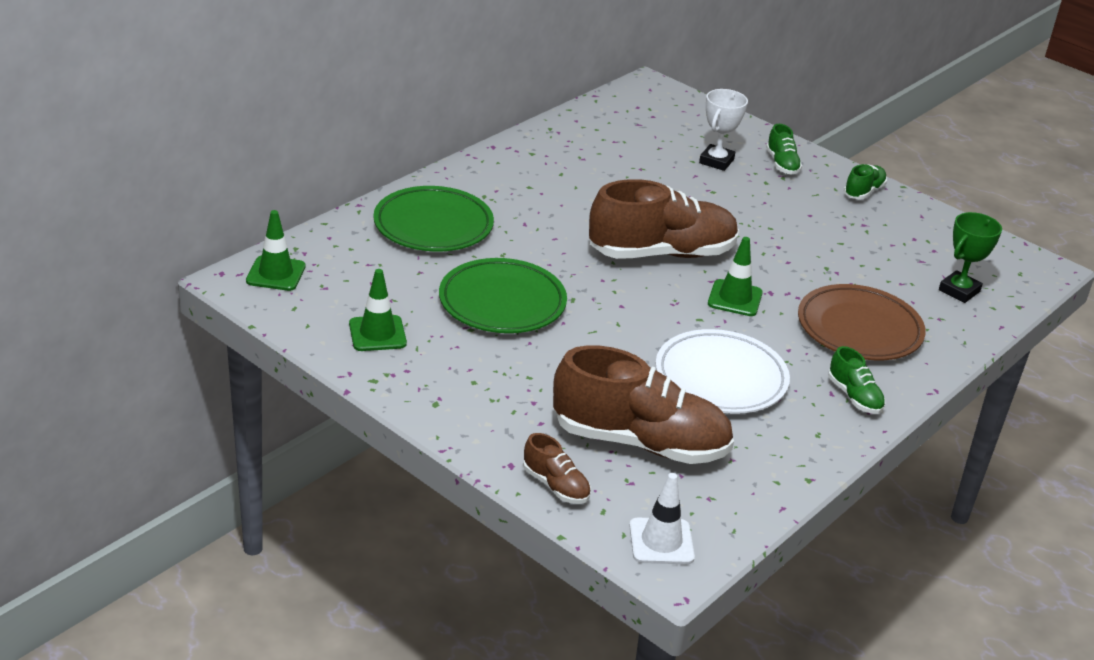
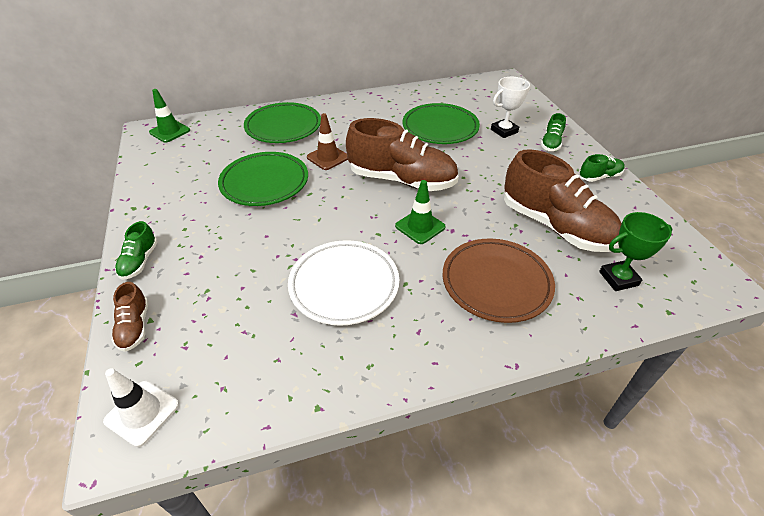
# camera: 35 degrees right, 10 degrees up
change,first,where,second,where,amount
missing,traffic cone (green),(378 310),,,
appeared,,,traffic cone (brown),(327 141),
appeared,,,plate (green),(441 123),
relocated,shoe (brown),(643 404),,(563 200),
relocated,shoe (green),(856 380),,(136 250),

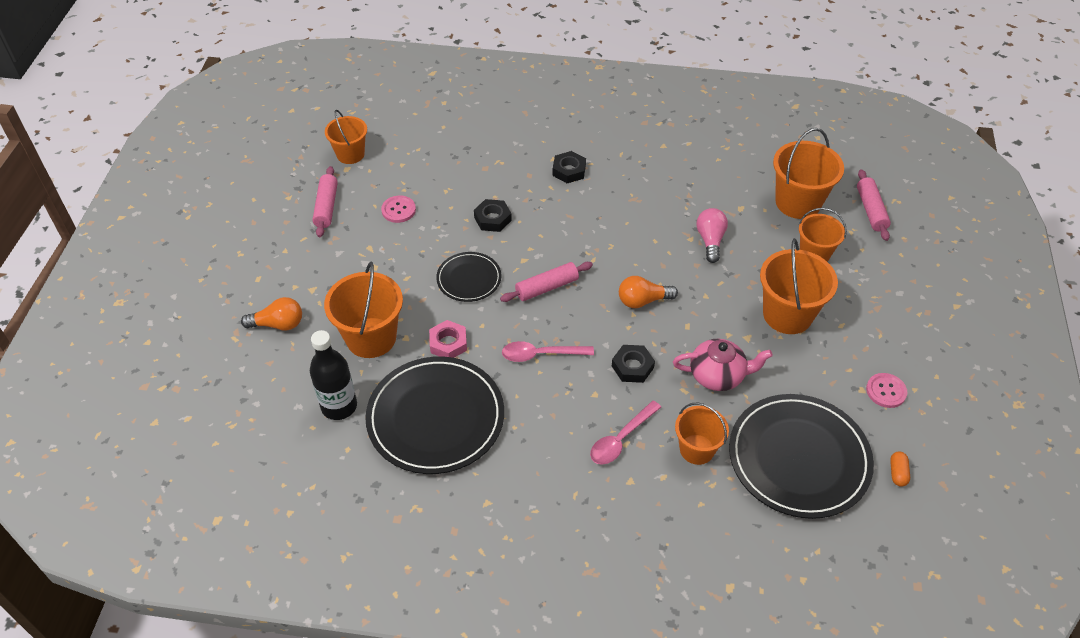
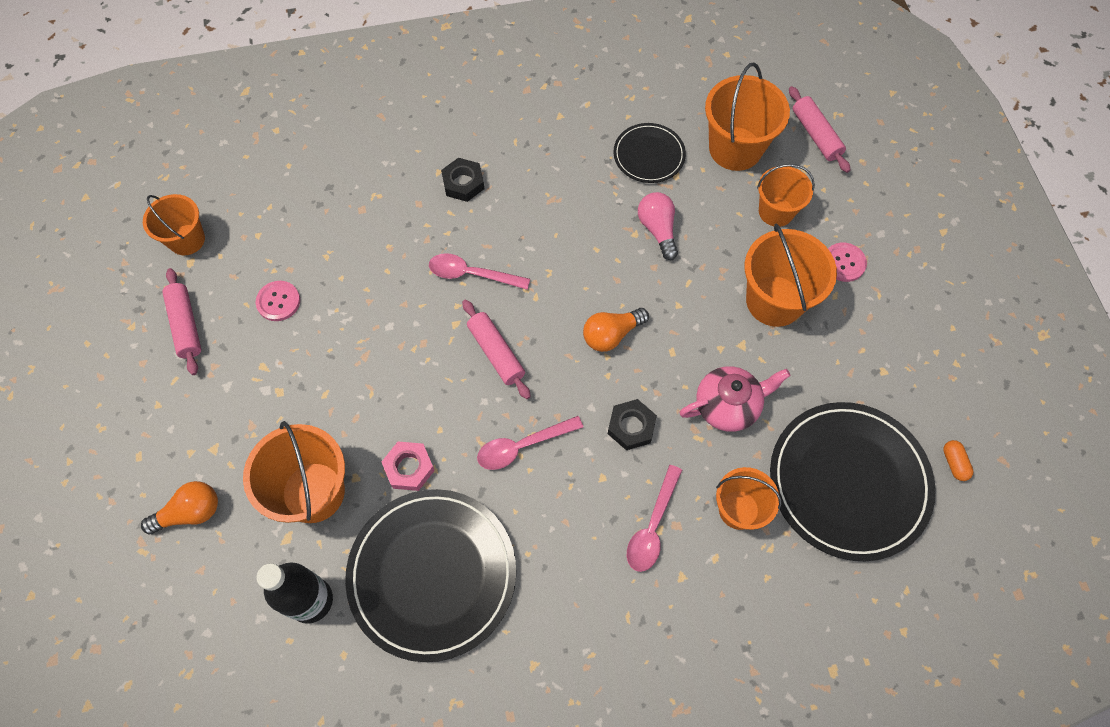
# camera: 20 degrees left, 15 degrees up
change,first,where,second,where,amount
missing,nut (black),(493 215),,,
appeared,,,spoon (pink),(479 271),
relocated,plate (black),(468 277),,(649 153),
relocated,button (pink),(886 390),,(847 262),
spun,rolling pin (pink),(546 282),,(496 349),75 degrees counterclockwise

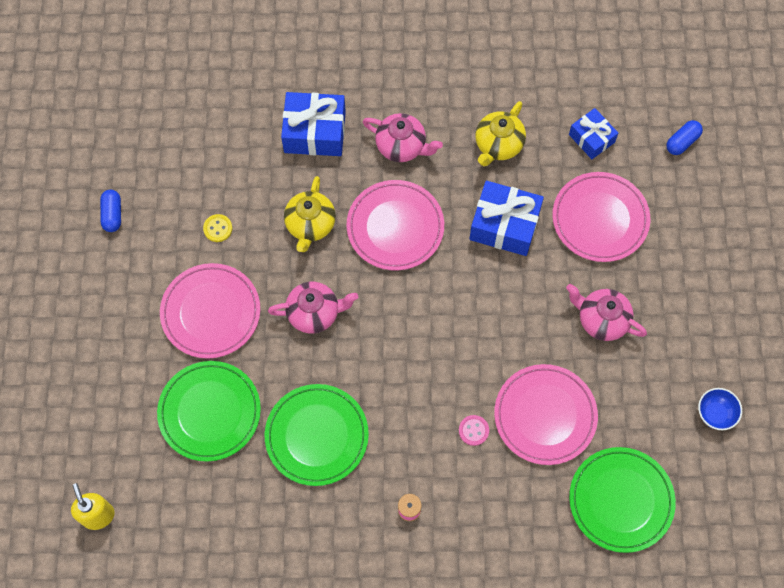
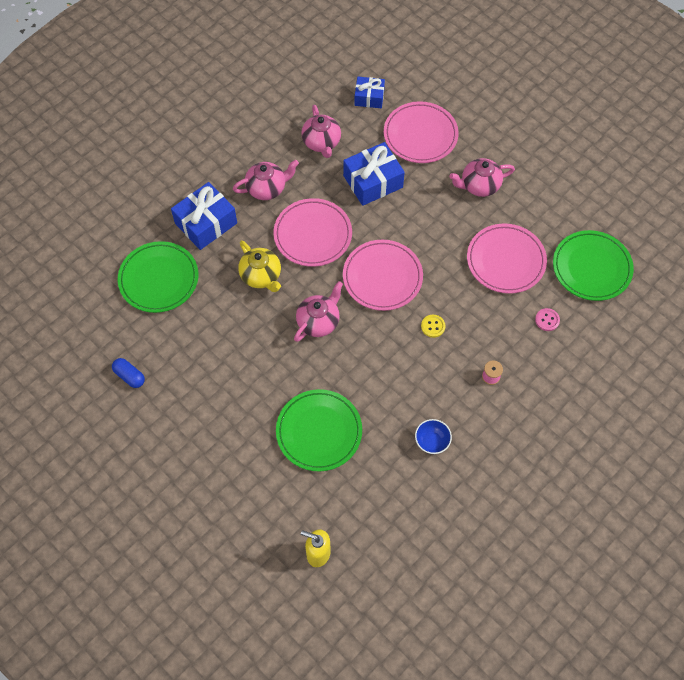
# camera: 45 degrees left, 5 degrees down
change,first,where,second,where,amount
missing,capsule (blue),(684 137),,,
relocated,plate (pink),(210 311),,(383 275),
relocated,button (yellow),(217 228),,(433 326),
relocated,plate (green),(316 435),,(158 277),
relocated,button (pink),(474 430),,(547 319),
relocated,bowl (blue),(720 409),,(433 436),
colour,teapot (yellow),(500 133),teapot (pink),(321 131),

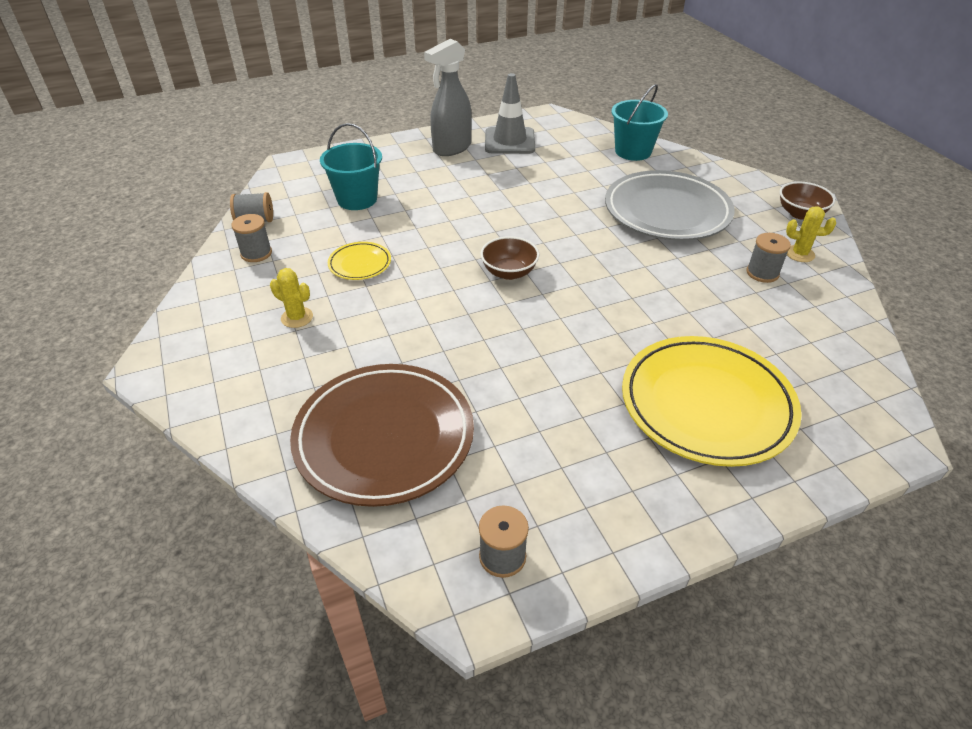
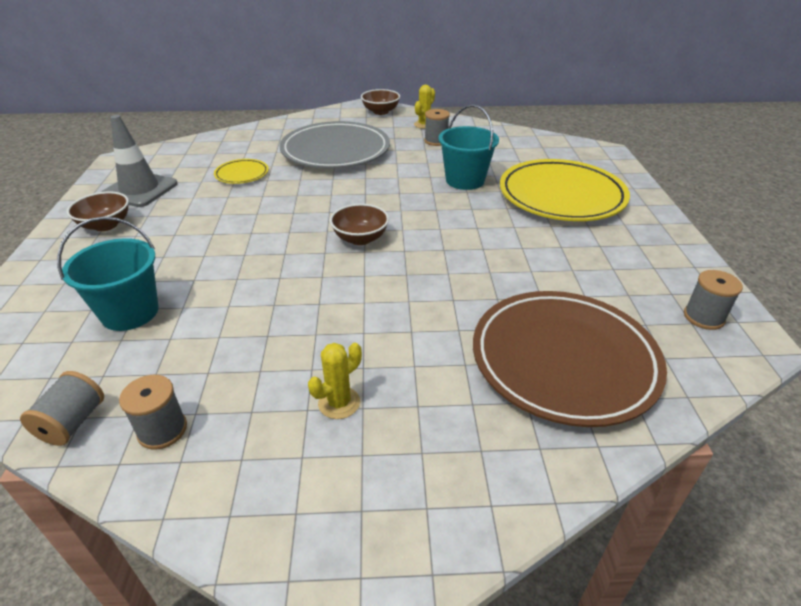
# camera: 70 degrees left, 5 degrees down
change,first,where,second,where,amount
relocated,plate (yellow),(359 261),,(241 171),
relocated,bucket (turquoise),(639 122),,(469 147),
exchanged,spray bottle (grey),(448 97),bowl (brown),(98 211),

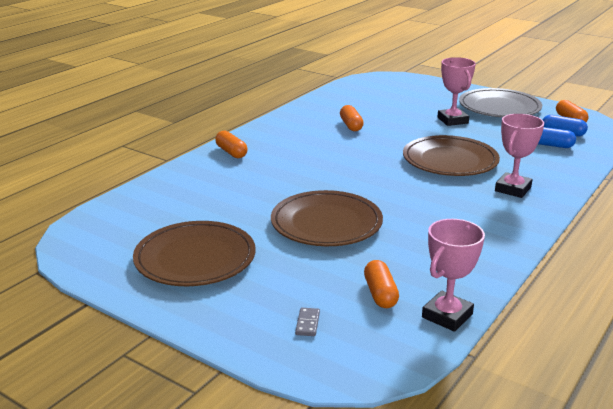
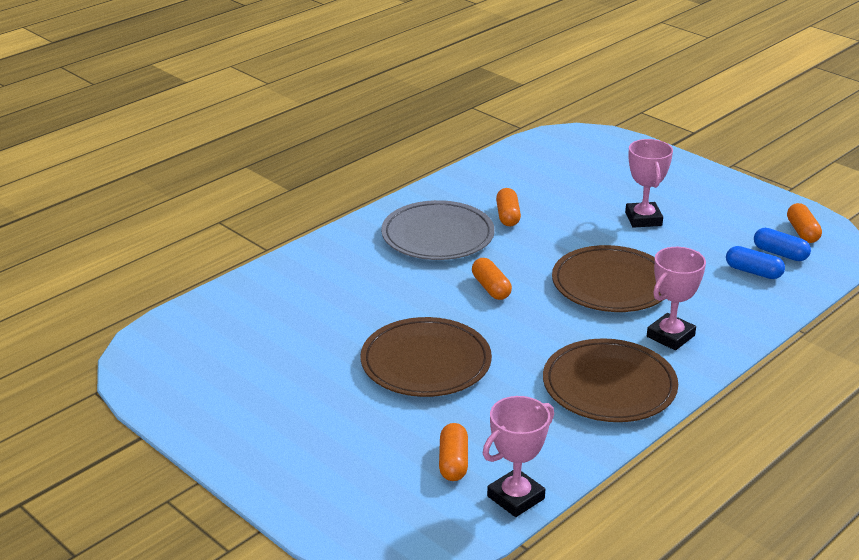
# camera: 10 degrees right, 5 degrees up
change,first,where,second,where,amount
missing,domino (grey),(307 322),,,
relocated,plate (brown),(194 253),,(610 380),
relocated,capsule (orange),(231 144),,(492 279),
relocated,plate (grey),(500 103),,(438 230),

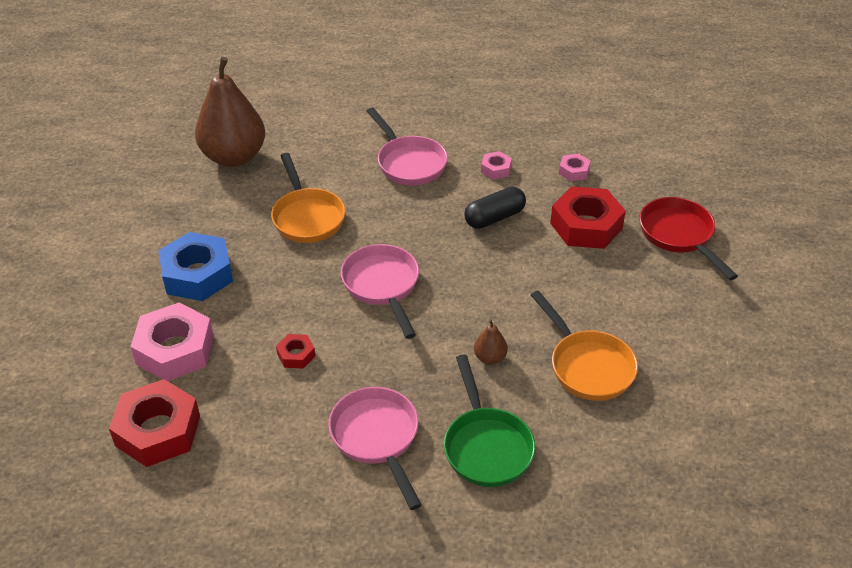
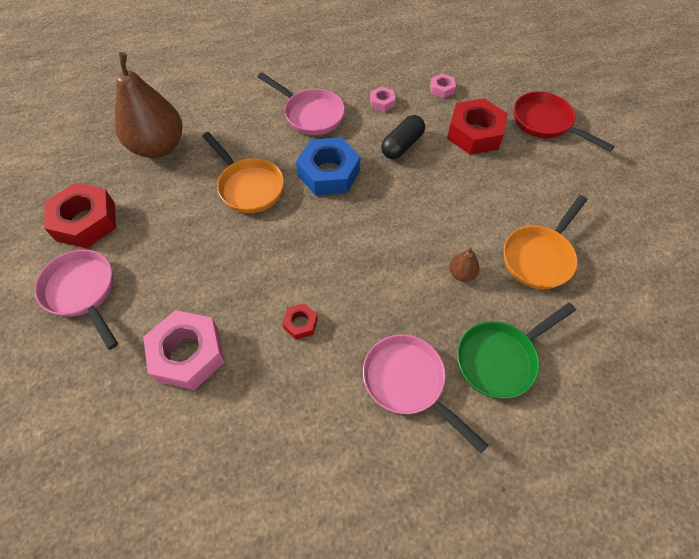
# camera: 20 degrees left, 15 degrees up
change,first,where,second,where,amount
relocated,nut (red),(154 423),,(80 215),
relocated,nut (blue),(195 266),,(328 166),
relocated,pan (pink),(380 291),,(76 299),
spun,pan (green),(490 421),,(516 351),90 degrees clockwise
spun,pan (orange),(584 346),,(545 242),90 degrees clockwise

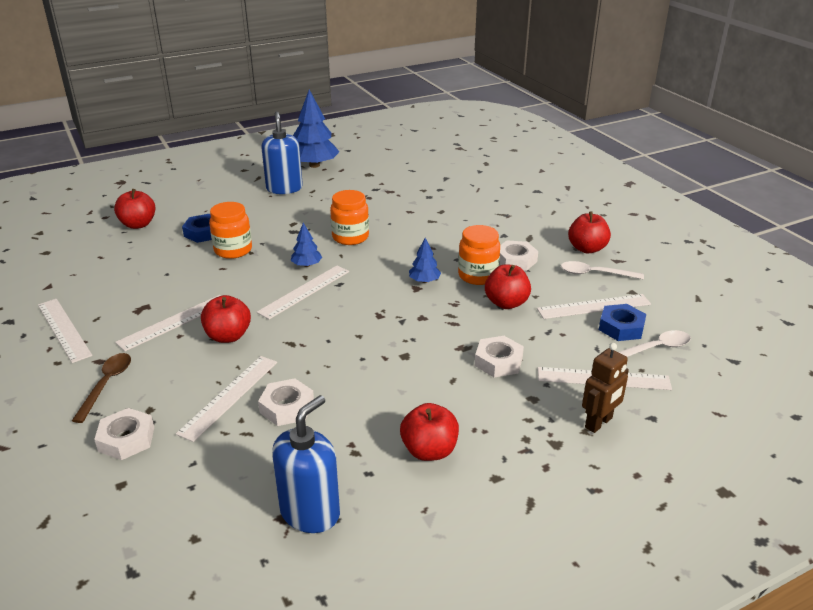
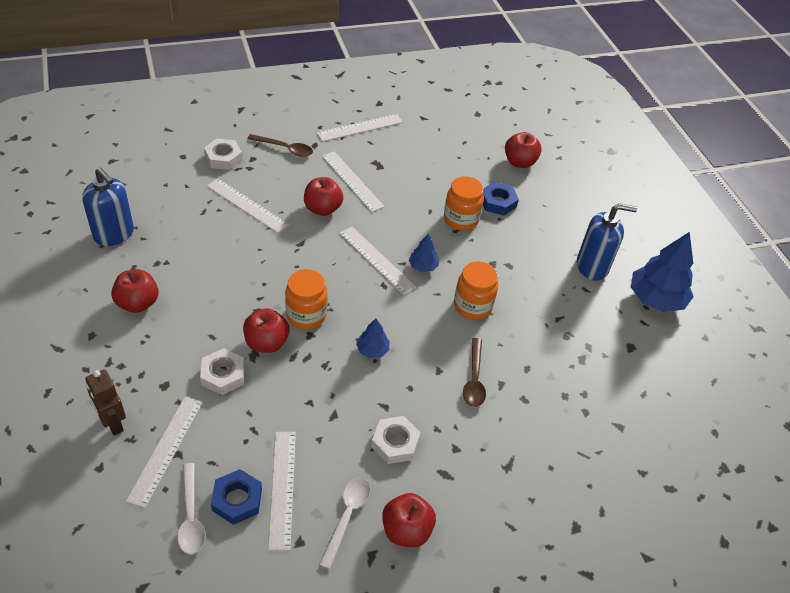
# camera: 95 degrees right, 15 degrees up
change,first,where,second,where,amount
missing,nut (white),(286 402),,,
appeared,,,spoon (brown),(474 372),
relocated,jar (orange),(479 255),,(306 299),
relocated,apple (red),(508 286),,(266 330),

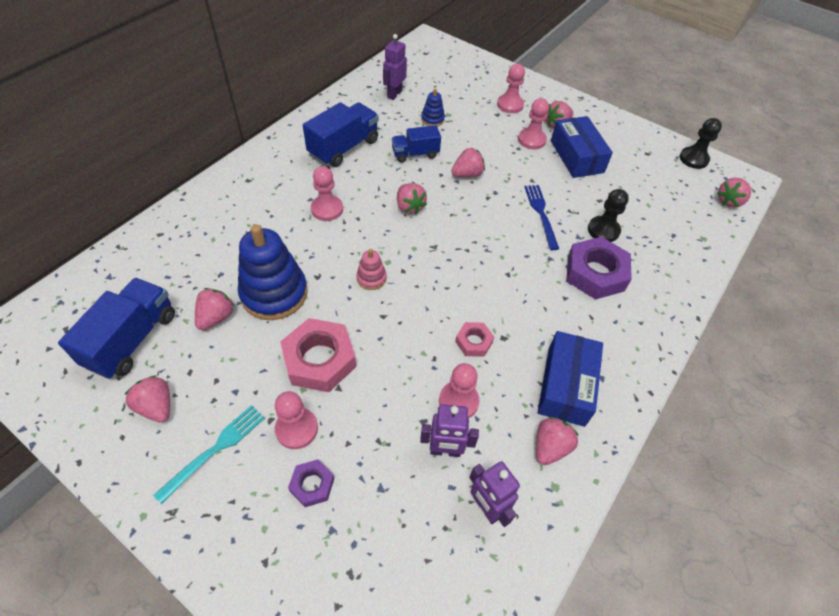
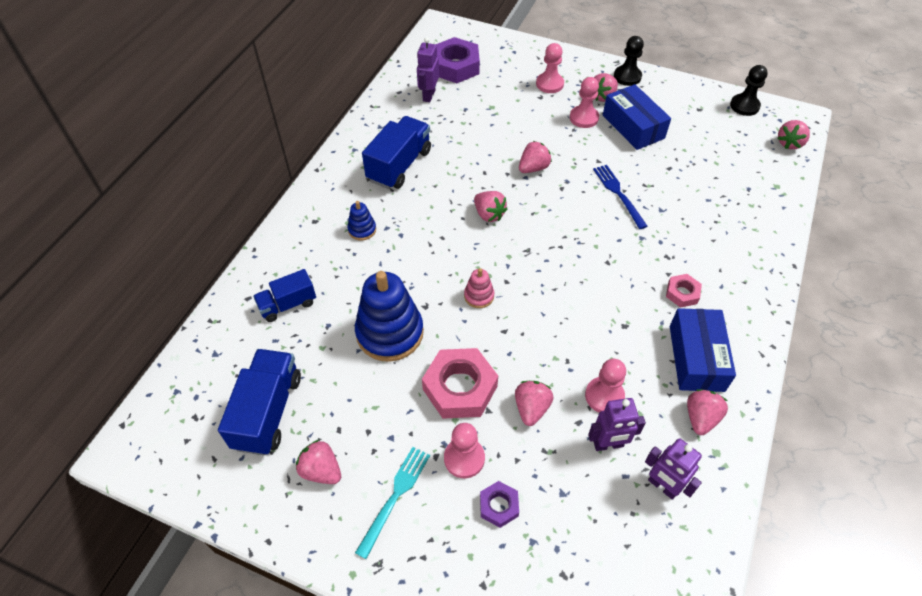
# camera: 10 degrees left, 0 degrees up
change,first,where,second,where,amount
missing,pawn (pink),(327 193),,,
relocated,strawberry (pink),(215 309),,(534 403),
relocated,truck (blue),(416 144),,(284 295),
relocated,stacking toy (blue),(433 107),,(361 221),
relocated,nut (pink),(474 339),,(684 291),
relocated,nut (purple),(599 268),,(458 60),
relocated,pawn (black),(608 215),,(629 61),

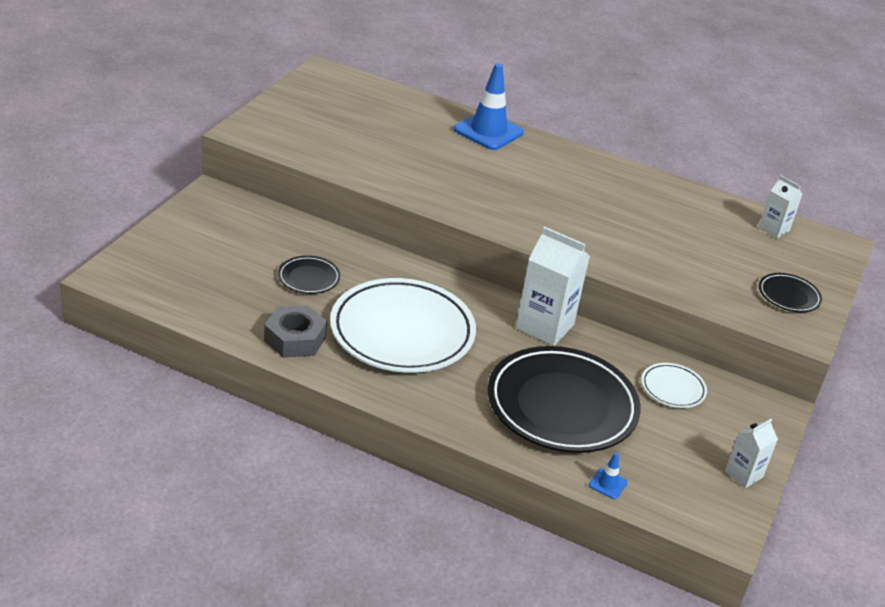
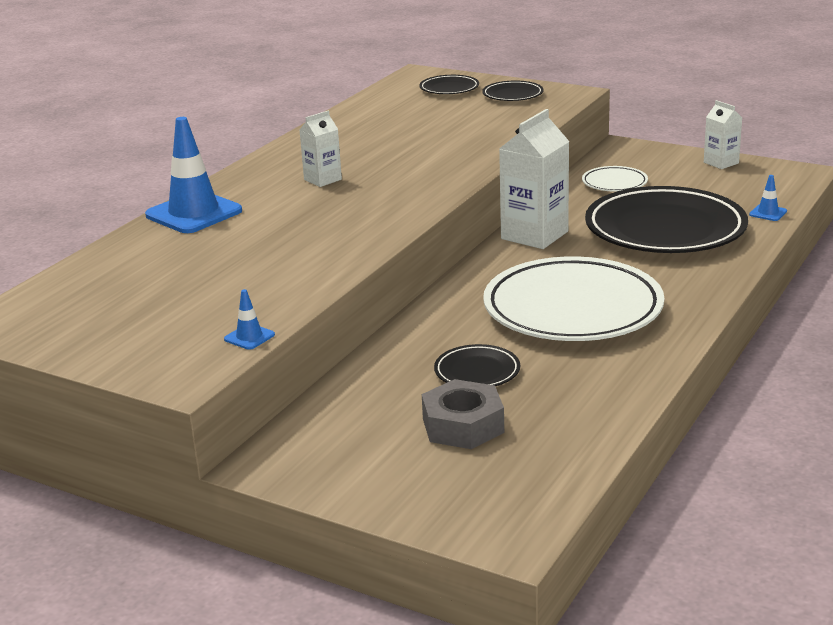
# camera: 80 degrees left, 10 degrees down
change,first,where,second,where,amount
appeared,,,traffic cone (blue),(249 319),
appeared,,,plate (black),(449 84),
relocated,nut (grey),(295 331),,(463 414),
relocated,carton (white),(780 207),,(320 148),

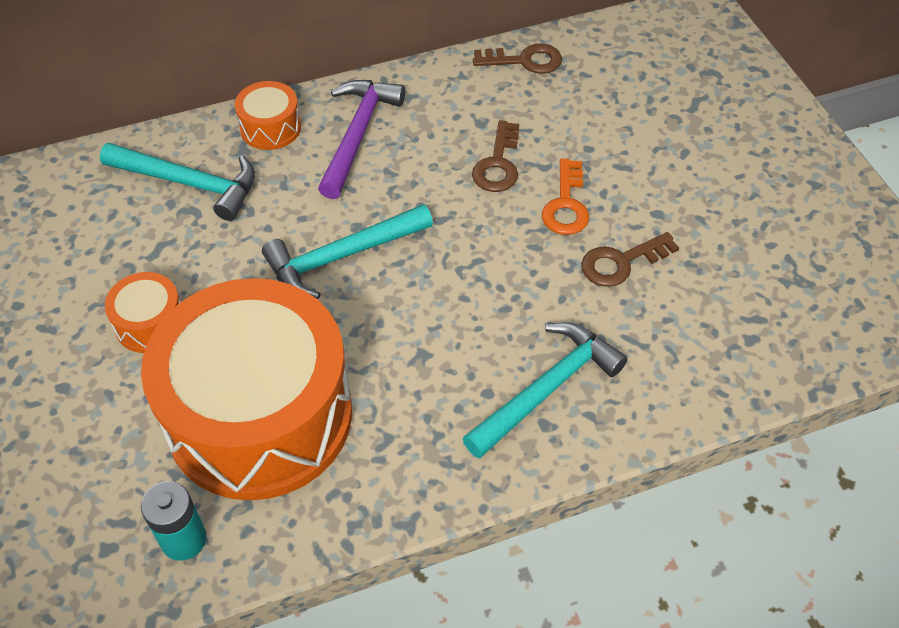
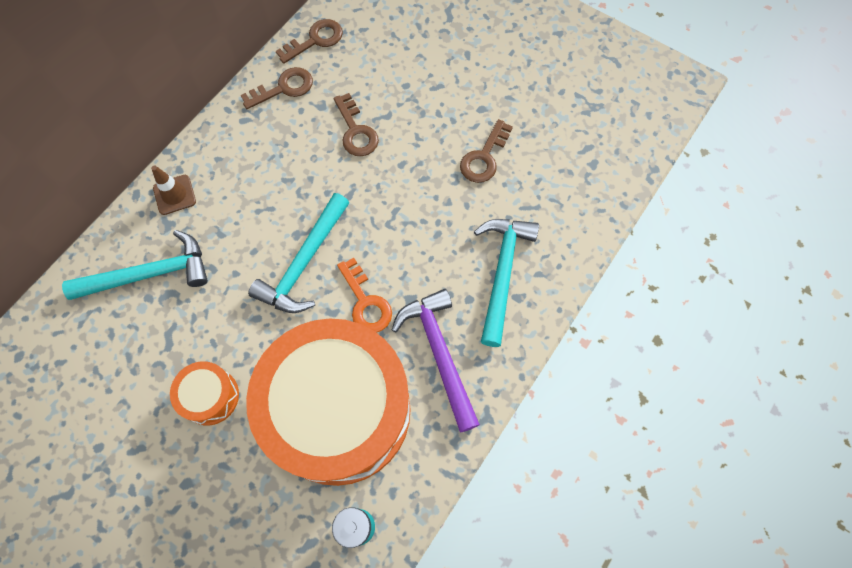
# camera: 35 degrees left, 15 degrees up
change,first,where,second,where,amount
appeared,,,key (brown),(277 88),
relocated,hammer (purple),(361 139),,(436 360),
relocated,key (orange),(565 197),,(364 295),
exchanged,drum (orange),(268 115),traffic cone (brown),(173 190),

